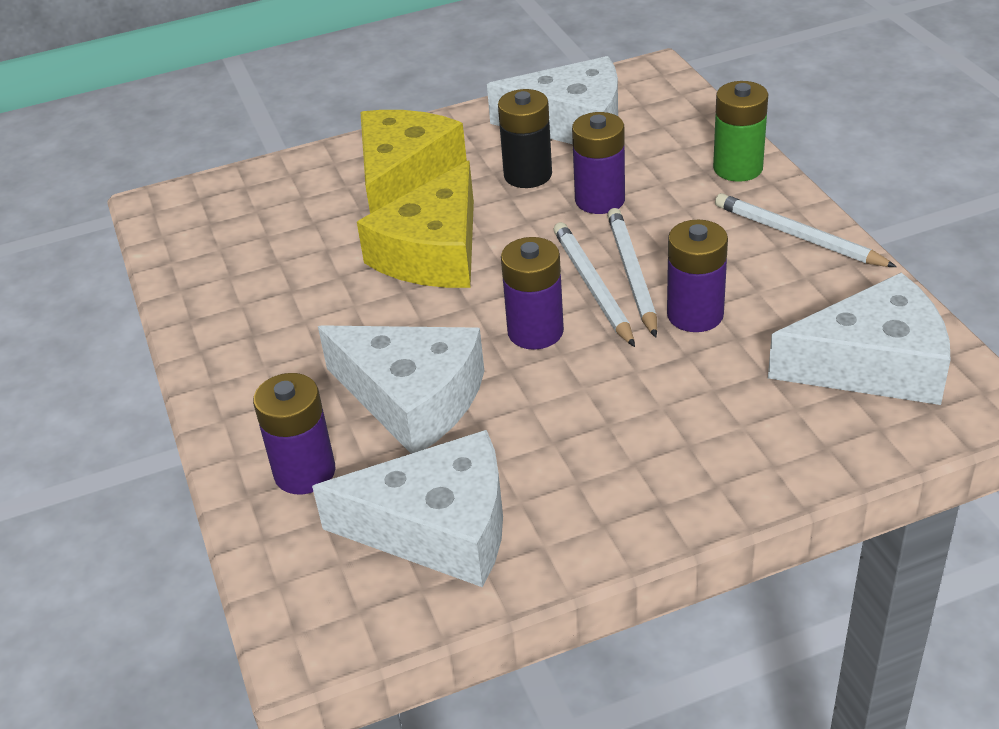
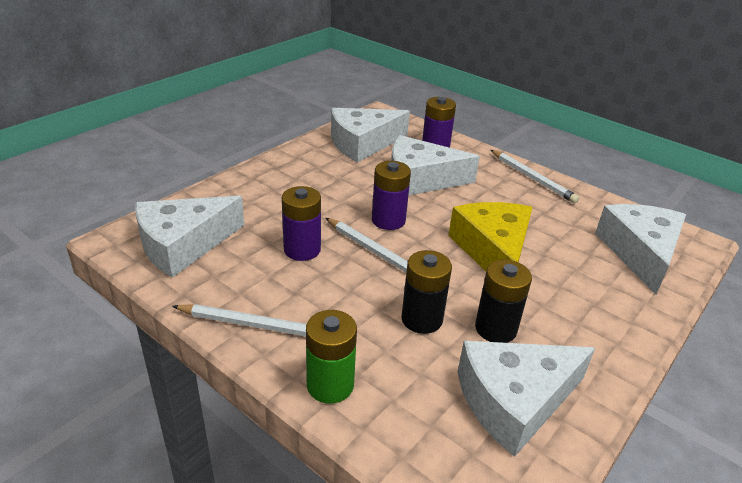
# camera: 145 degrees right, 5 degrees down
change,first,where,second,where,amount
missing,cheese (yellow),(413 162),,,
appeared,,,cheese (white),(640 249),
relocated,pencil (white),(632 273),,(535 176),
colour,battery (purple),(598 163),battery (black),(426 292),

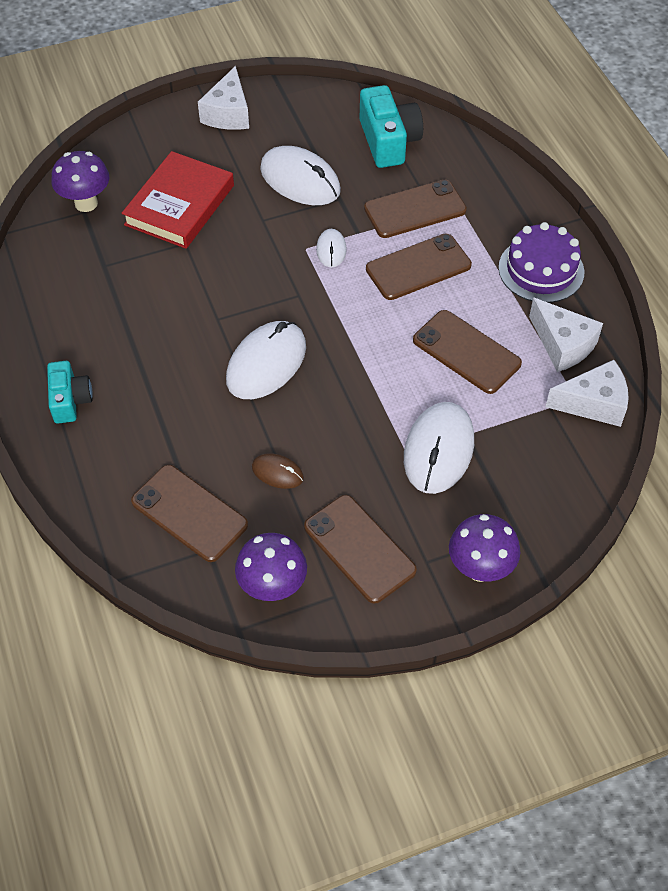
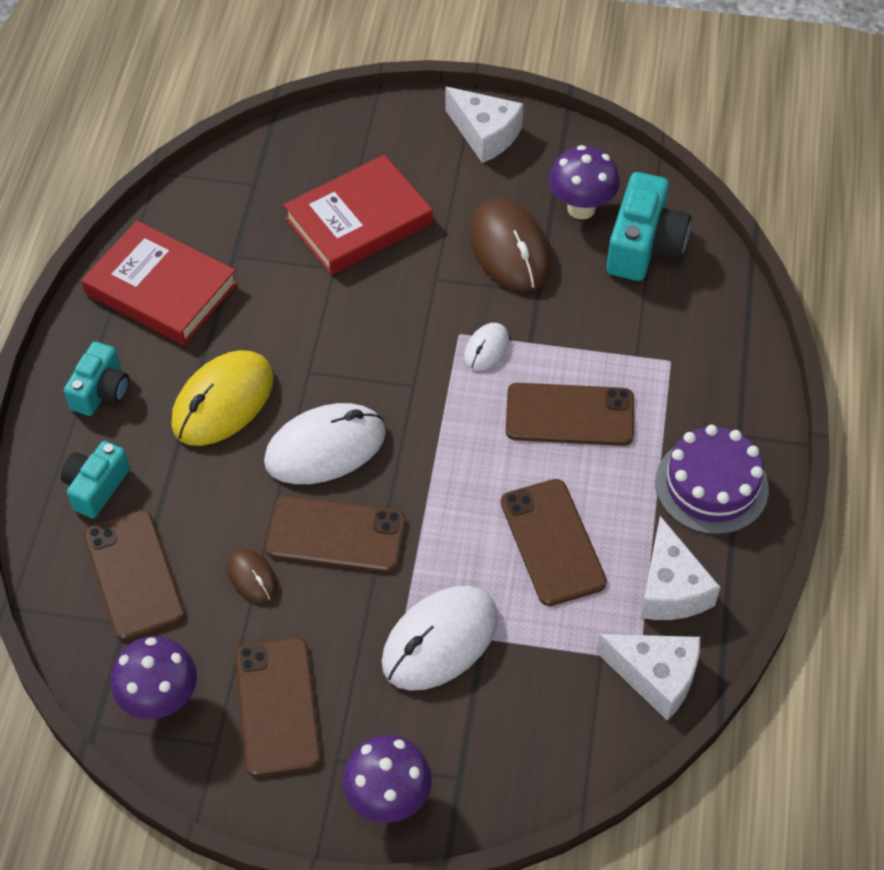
# camera: 30 degrees right, 0 degrees up
change,first,where,second,where,amount
appeared,,,camera (turquoise),(95 479),
appeared,,,book (red),(159 283),
appeared,,,mouse (yellow),(222 398),
relocated,mushroom (purple),(80 181),,(584 182),
relocated,phone (brown),(415 209),,(335 534),
colour,mouse (white),(300 175),mouse (brown),(510 245),
spun,cheese (white),(223 98),,(484 125),90 degrees counterclockwise

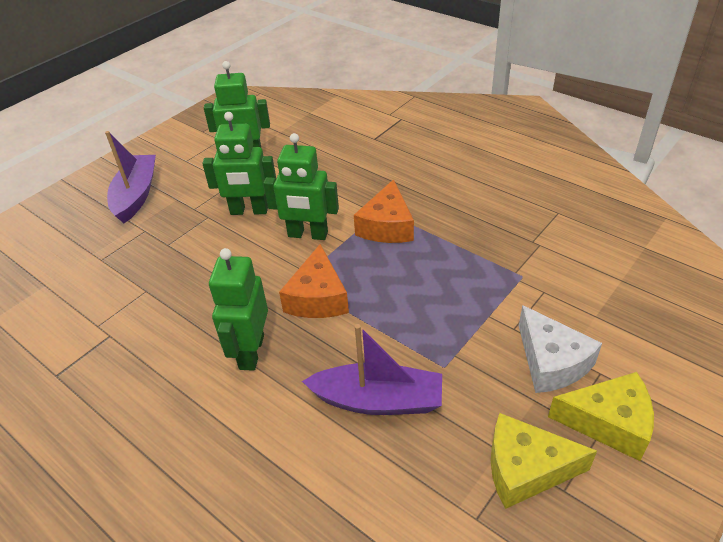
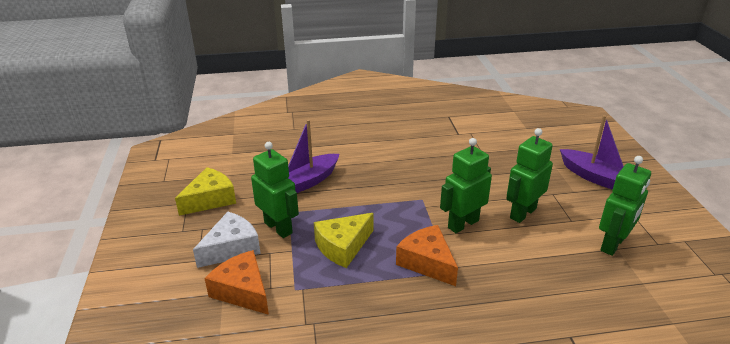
# camera: 130 degrees right, 10 degrees down
change,first,where,second,where,amount
relocated,robot (green),(238 309),,(275 190),
relocated,cheese (orange),(314 281),,(236 282),
relocated,cheese (yellow),(601 416),,(344 240),
spun,cheese (white),(560 349),,(227 240),120 degrees clockwise

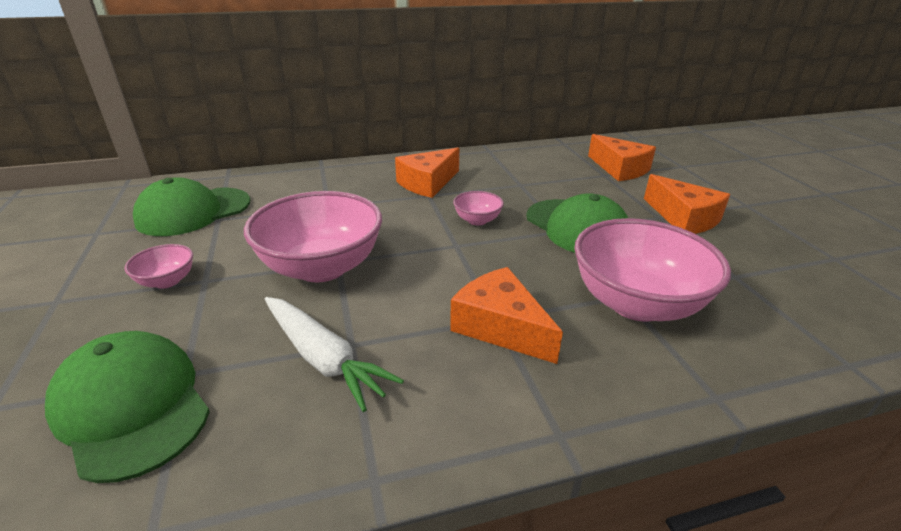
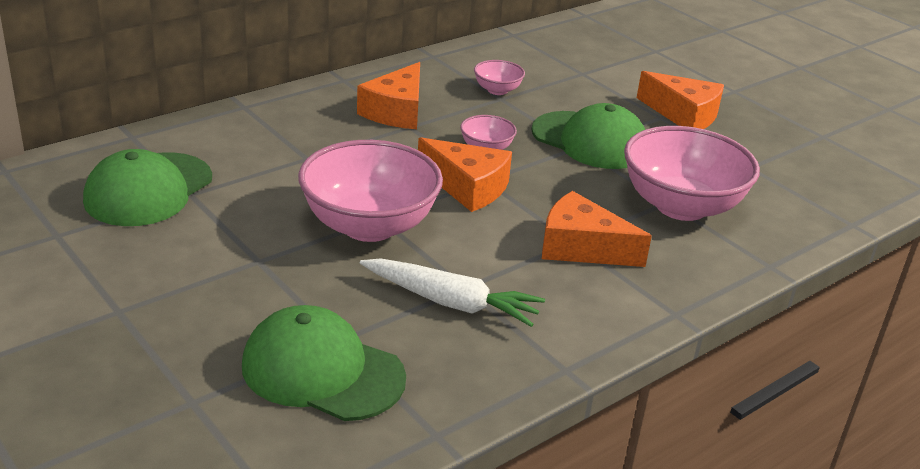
# camera: 25 degrees left, 0 degrees up
change,first,where,second,where,amount
relocated,bowl (pink),(159 266),,(499 77),
relocated,cheese (orange),(622 157),,(465 174),

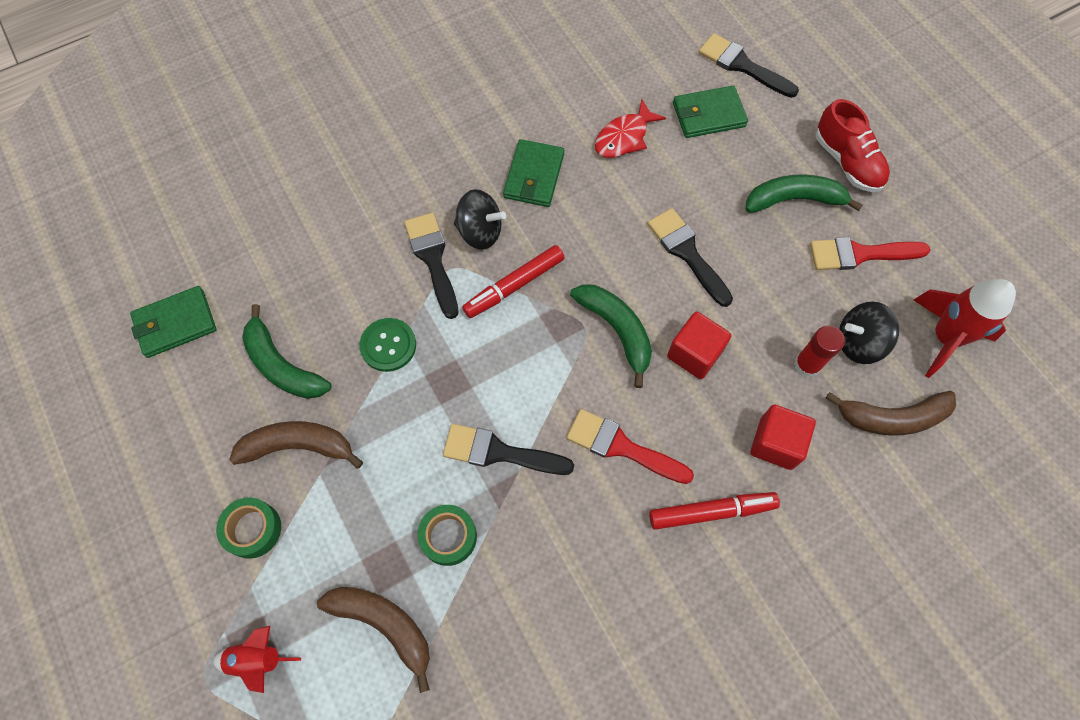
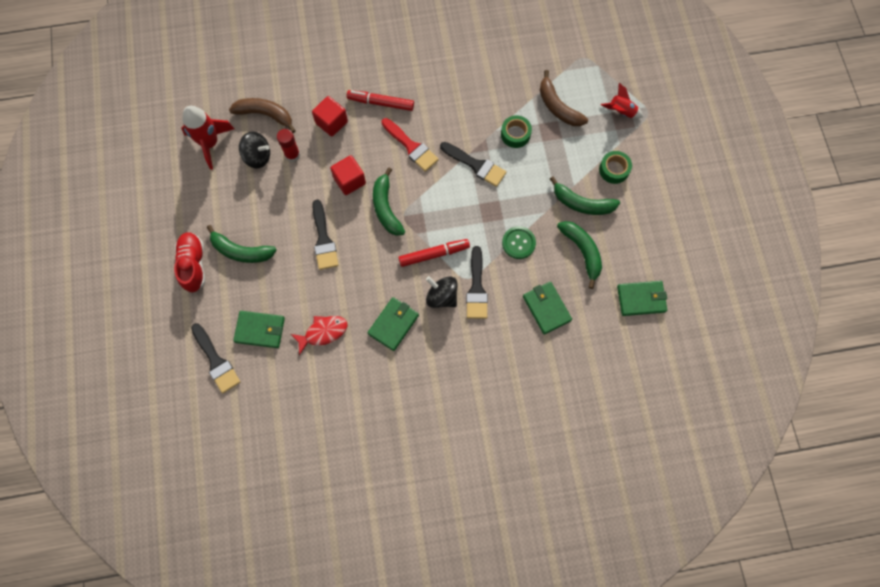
# camera: 160 degrees left, 5 degrees up
change,first,where,second,where,amount
missing,brush (red),(870 253),,,
appeared,,,wallet (green),(547 308),
colour,banana (brown),(296 445),banana (green),(585 196),

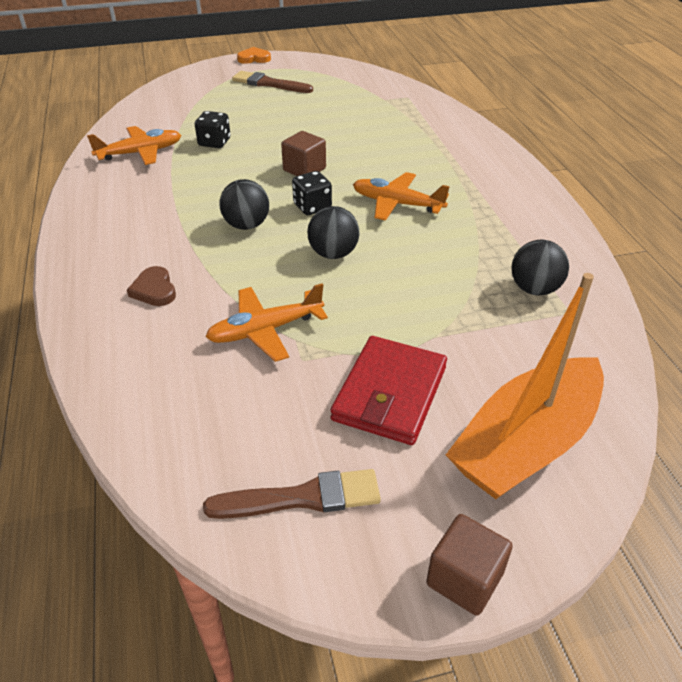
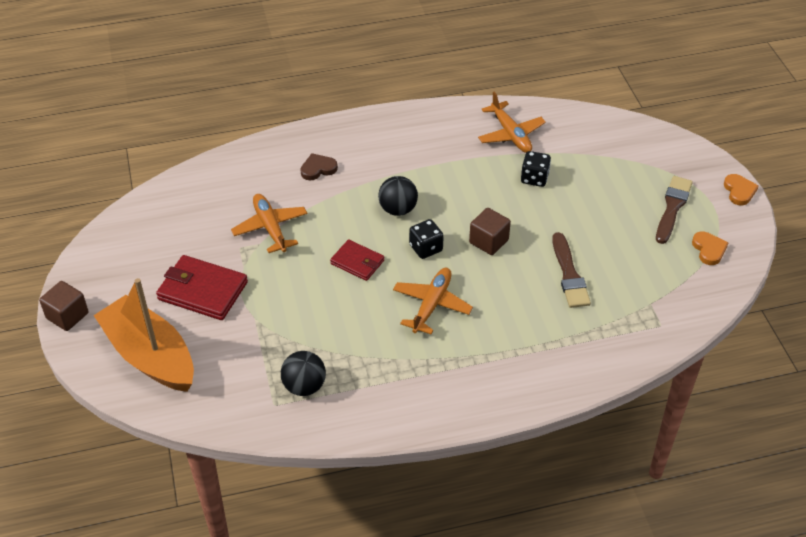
# camera: 90 degrees right, 5 degrees up
change,first,where,second,where,amount
appeared,,,heart (orange),(710 248),
relocated,brush (brown),(292 494),,(571 270),
exchanged,ball (black),(333 232),wallet (red),(357 260),

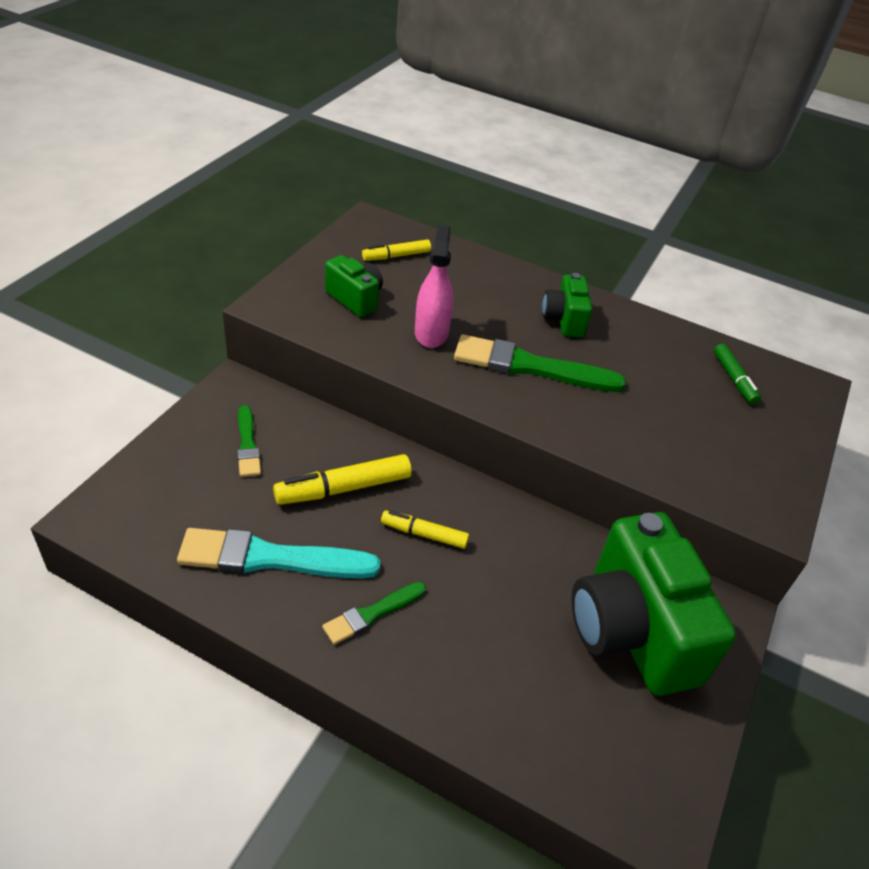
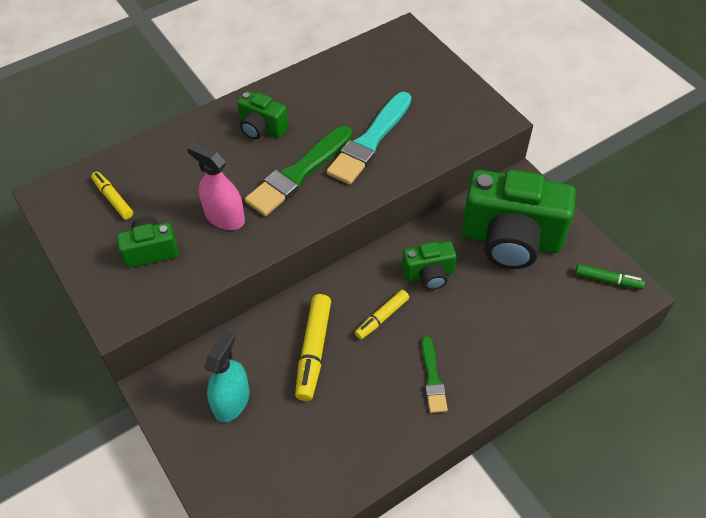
# camera: 55 degrees left, 10 degrees up
change,first,where,second,where,amount
appeared,,,camera (green),(429 265),
relocated,brush (turquoise),(279 553),,(369 138),
relocated,marker (green),(737 374),,(610 276),
exchanged,brush (green),(249 441),spray bottle (turquoise),(227 376),
spun,marker (yellow),(396 250),,(112 195),135 degrees clockwise

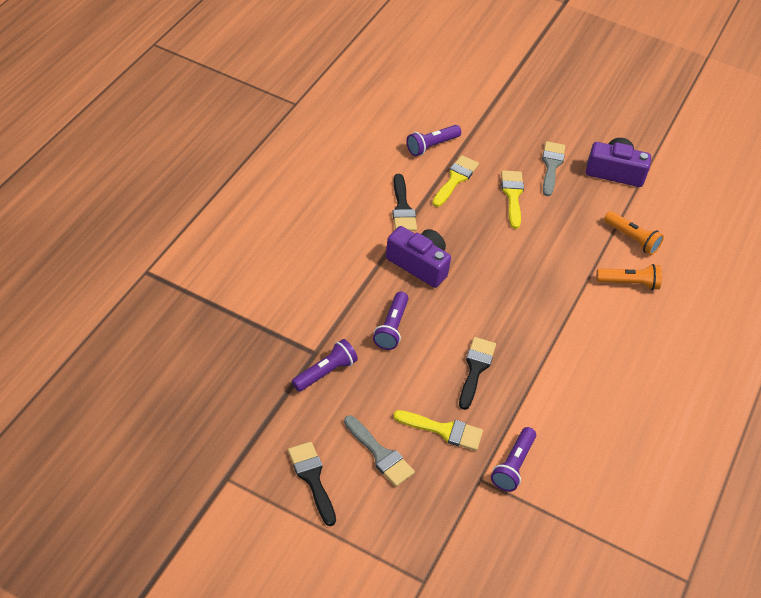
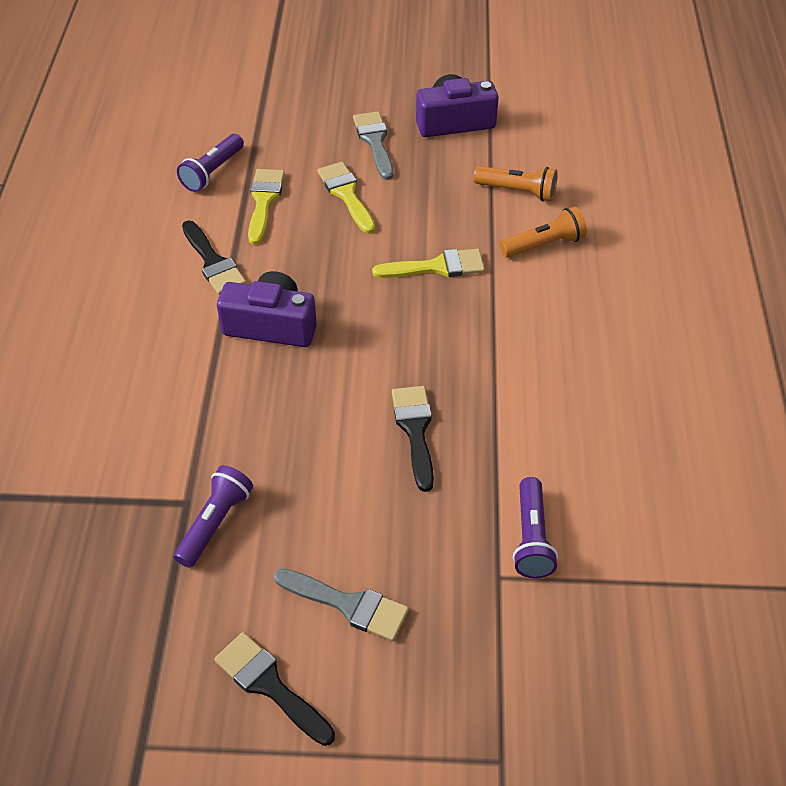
# camera: 20 degrees left, 0 degrees up
change,first,where,second,where,amount
missing,flashlight (purple),(391 321),,,
relocated,brush (yellow),(438 430),,(428 263),

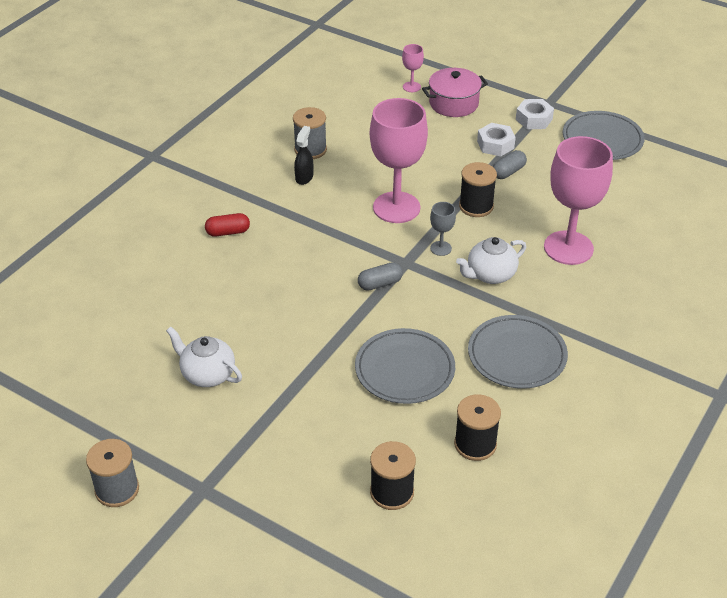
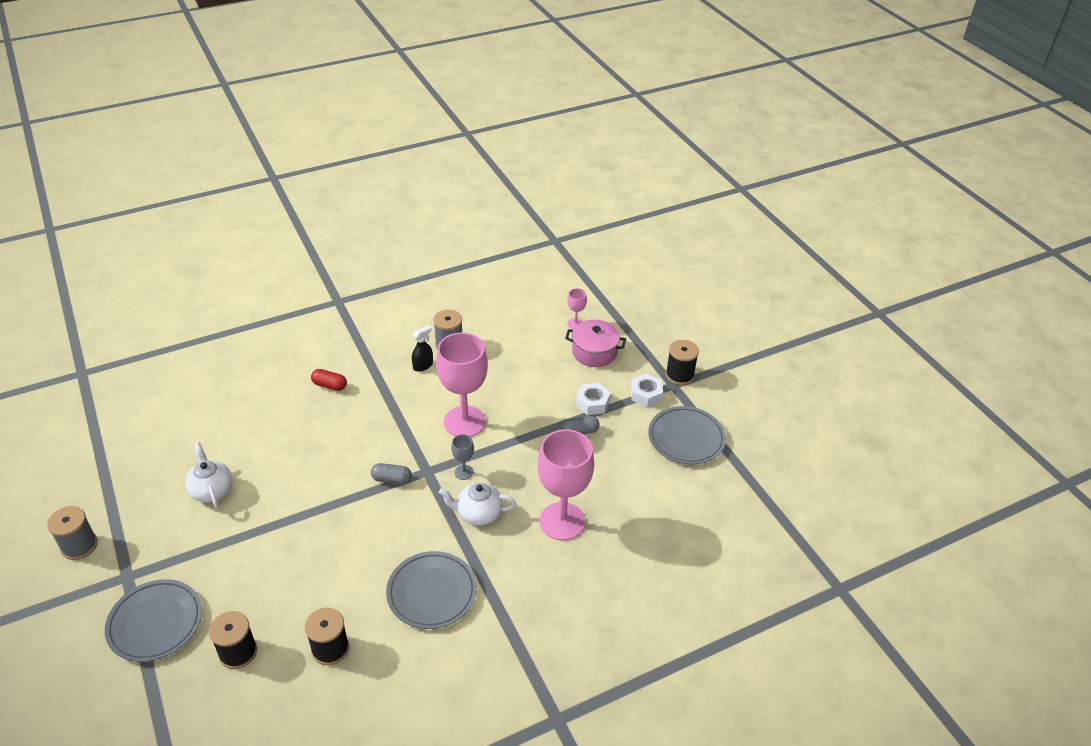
# camera: 30 degrees right, 0 degrees up
change,first,where,second,where,amount
relocated,plate (grey),(405 366),,(153 620),
relocated,spool (black),(478 189),,(682 362),

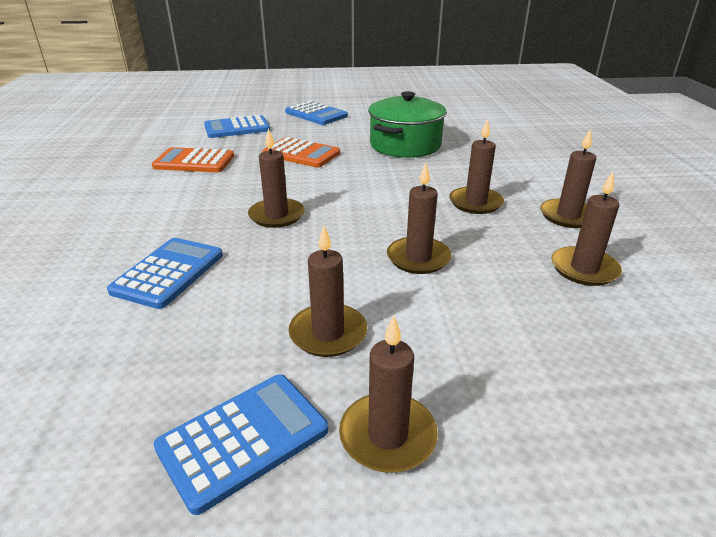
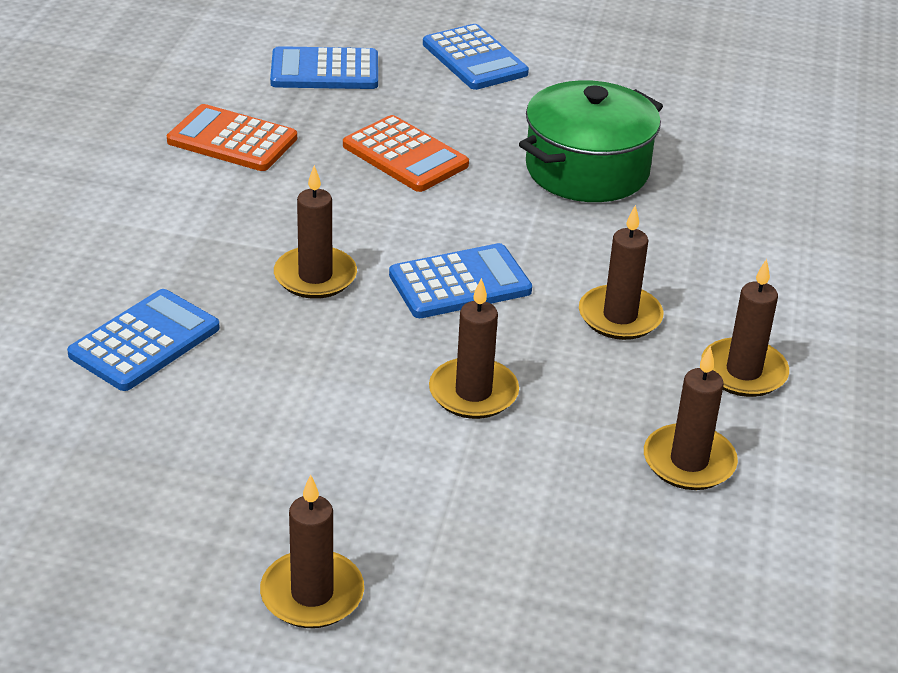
# camera: 15 degrees right, 5 degrees up
change,first,where,second,where,amount
missing,candle (brown),(328 291),,,
relocated,calculator (blue),(241 444),,(460 280),

